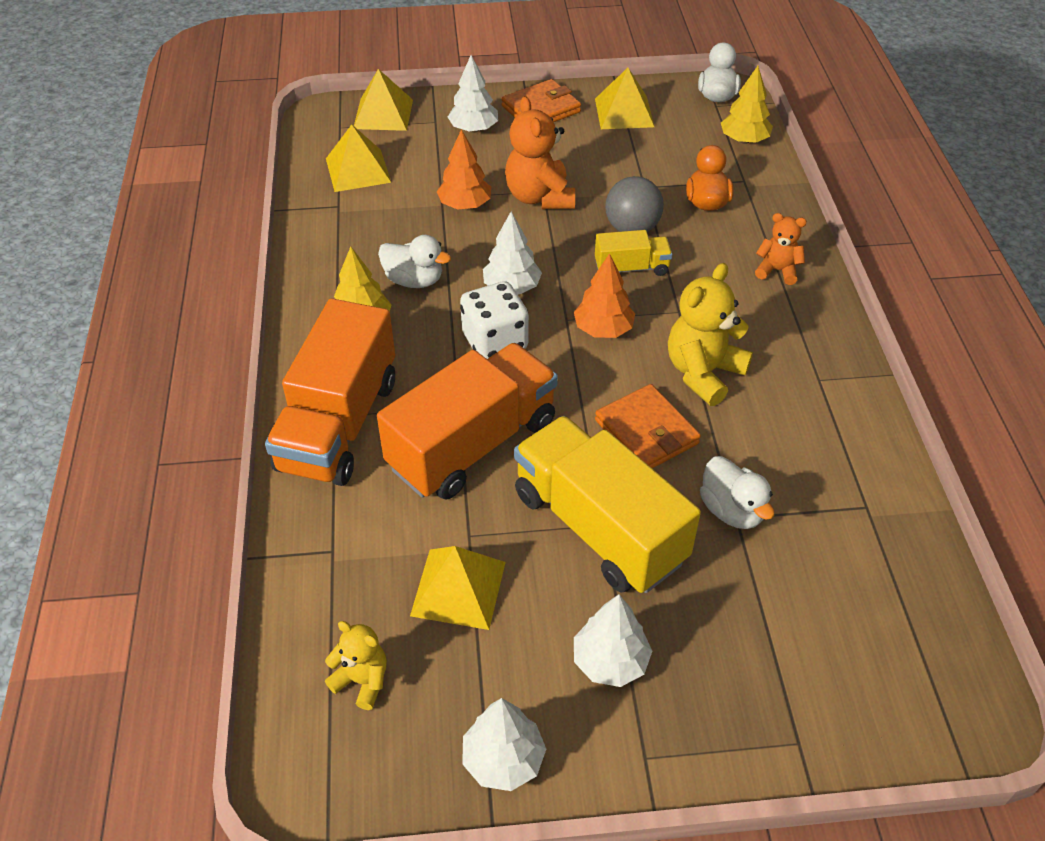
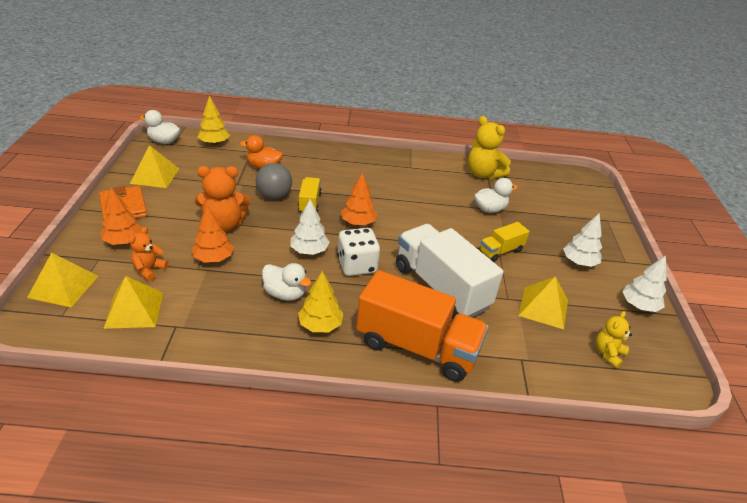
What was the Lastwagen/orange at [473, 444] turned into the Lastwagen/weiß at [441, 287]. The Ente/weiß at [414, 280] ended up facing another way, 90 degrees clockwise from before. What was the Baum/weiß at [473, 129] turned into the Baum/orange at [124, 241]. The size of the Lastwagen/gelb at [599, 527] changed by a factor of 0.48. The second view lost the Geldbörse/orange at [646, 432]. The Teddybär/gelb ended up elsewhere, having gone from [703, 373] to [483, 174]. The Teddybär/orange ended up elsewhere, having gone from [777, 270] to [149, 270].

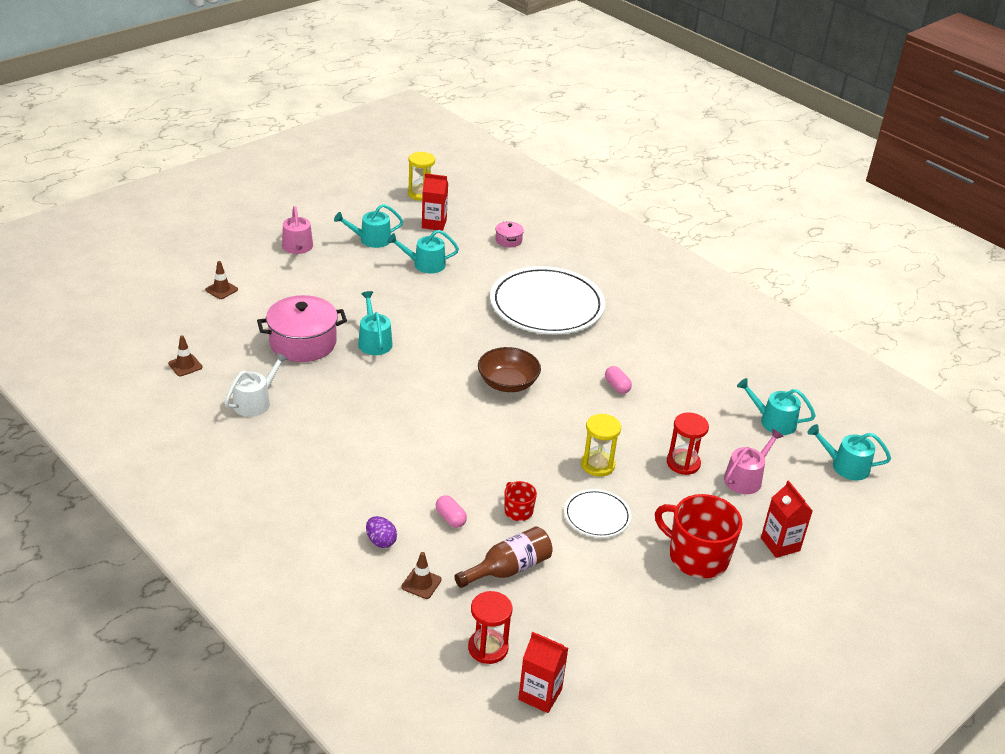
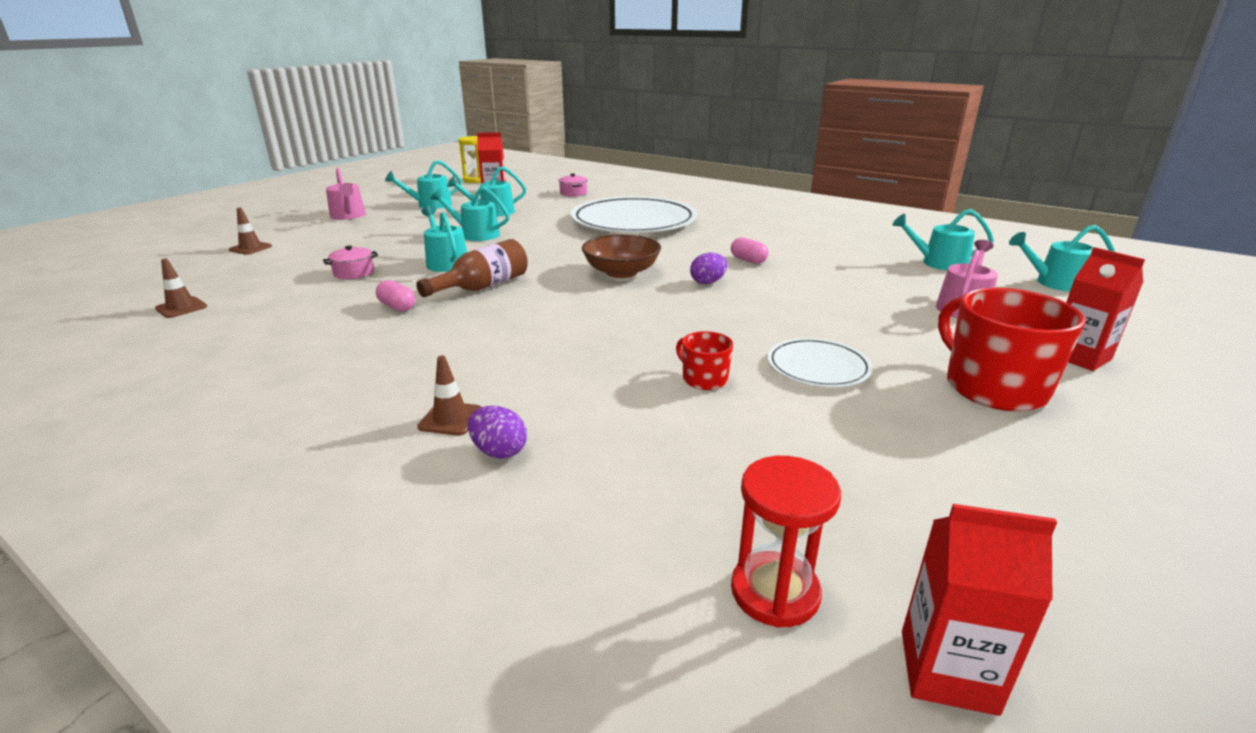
The second view lost the Gießkanne/weiß at [255, 402]. The size of the Kochtopf/rosa at [303, 343] changed by a factor of 0.46. The Leitkegel/braun ended up elsewhere, having gone from [421, 583] to [450, 419]. The Kapsel/rosa ended up elsewhere, having gone from [450, 518] to [397, 307]. The Flasche/braun ended up elsewhere, having gone from [508, 569] to [482, 287]. The second view lost the Sanduhr/gelb at [597, 465]. The Tasse/rot at [697, 556] ended up facing another way, 45 degrees clockwise from before. The second view lost the Sanduhr/rot at [683, 463]. The second view gained the Gießkanne/türkis at [476, 234]. The second view gained the Ei/lila at [708, 282].

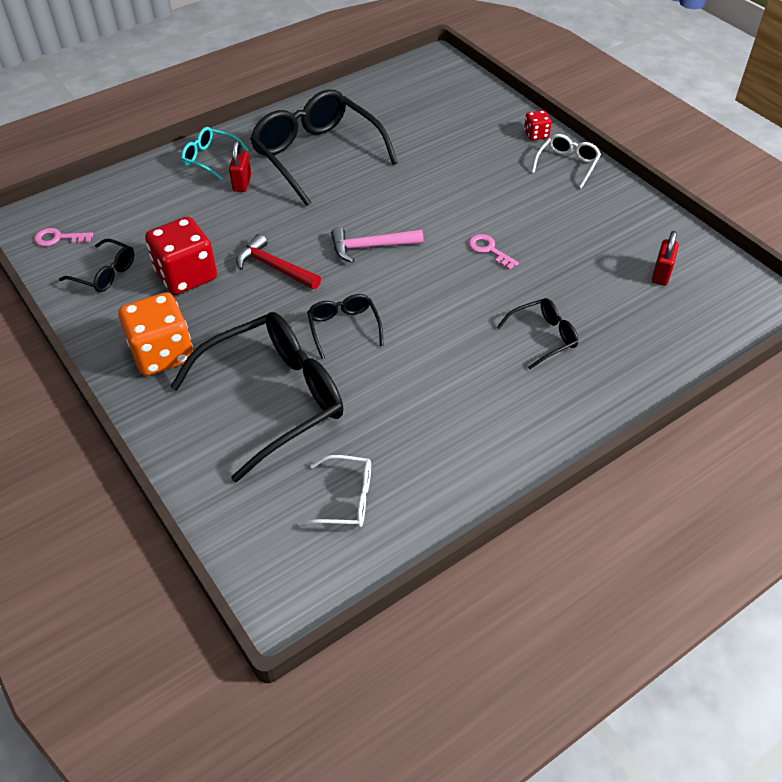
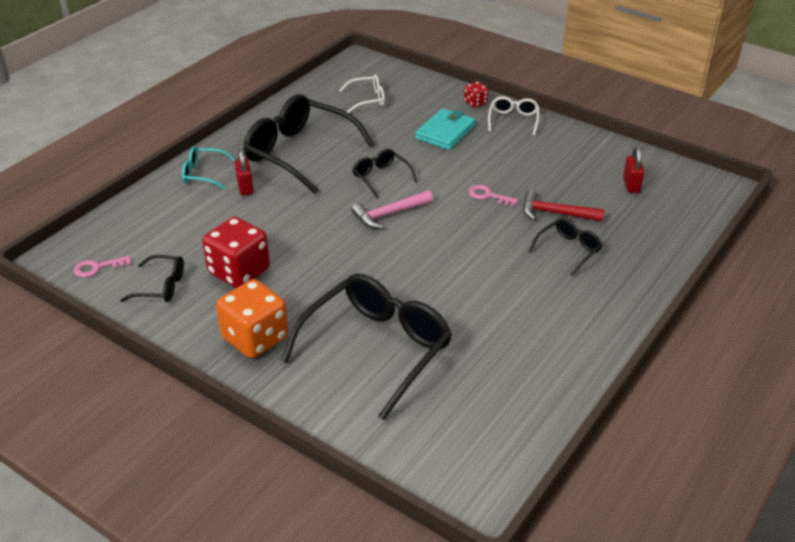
The Hammer/rot ended up elsewhere, having gone from [274, 267] to [555, 213]. The Brille/weiß ended up elsewhere, having gone from [346, 499] to [368, 99]. The Brille/schwarz ended up elsewhere, having gone from [343, 327] to [381, 177]. The second view gained the Geldbörse/türkis at [445, 132].

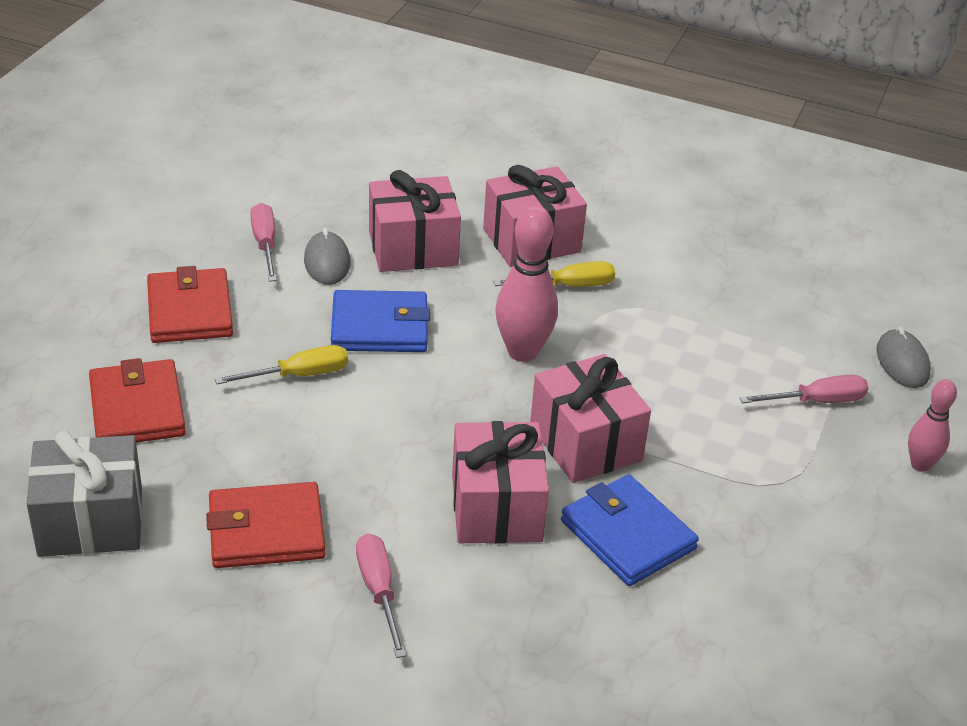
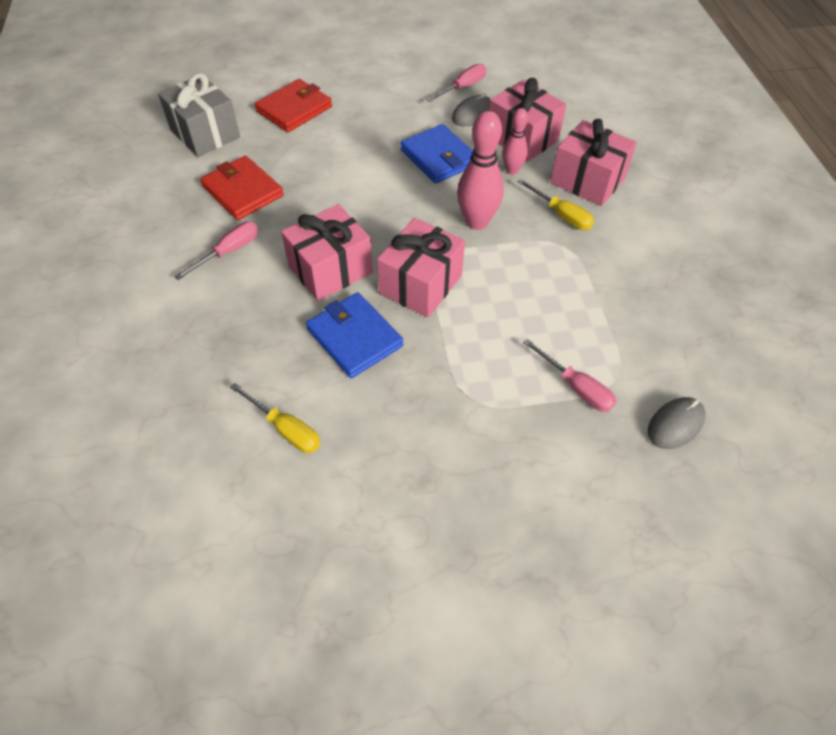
The second view lost the Geldbörse/rot at [189, 311]. The Schraubenzieher/gelb ended up elsewhere, having gone from [299, 375] to [285, 429]. The Geldbörse/blau at [627, 535] ended up facing another way, 60 degrees counterclockwise from before. The Bowlingkegel/rosa ended up elsewhere, having gone from [920, 465] to [512, 170].

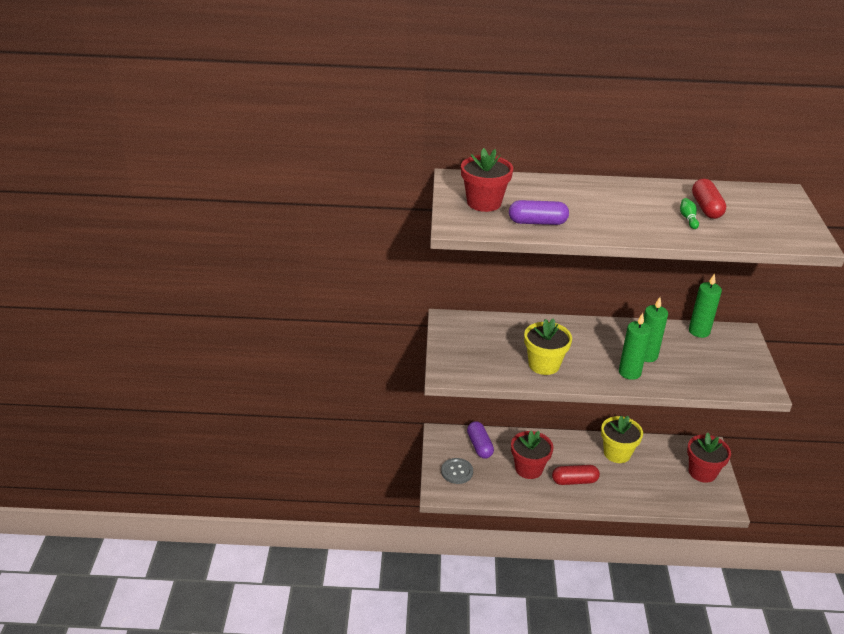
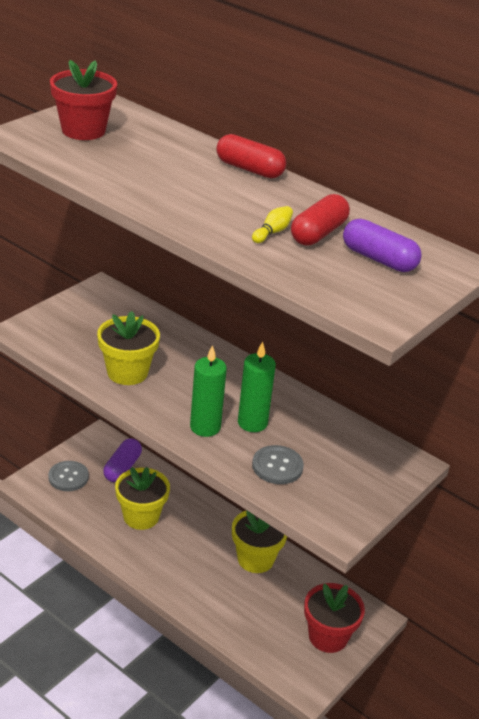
The Kapsel/lila ended up elsewhere, having gone from [537, 222] to [378, 259]. What was the Blumentopf/rot at [528, 469] turned into the Blumentopf/gelb at [141, 516]. The Kapsel/rot ended up elsewhere, having gone from [574, 481] to [249, 169]. What was the Bowlingkegel/grün at [688, 218] turned into the Bowlingkegel/gelb at [272, 232]. The second view lost the Kerze/grün at [699, 331]. The second view gained the Knopf/grau at [277, 466].

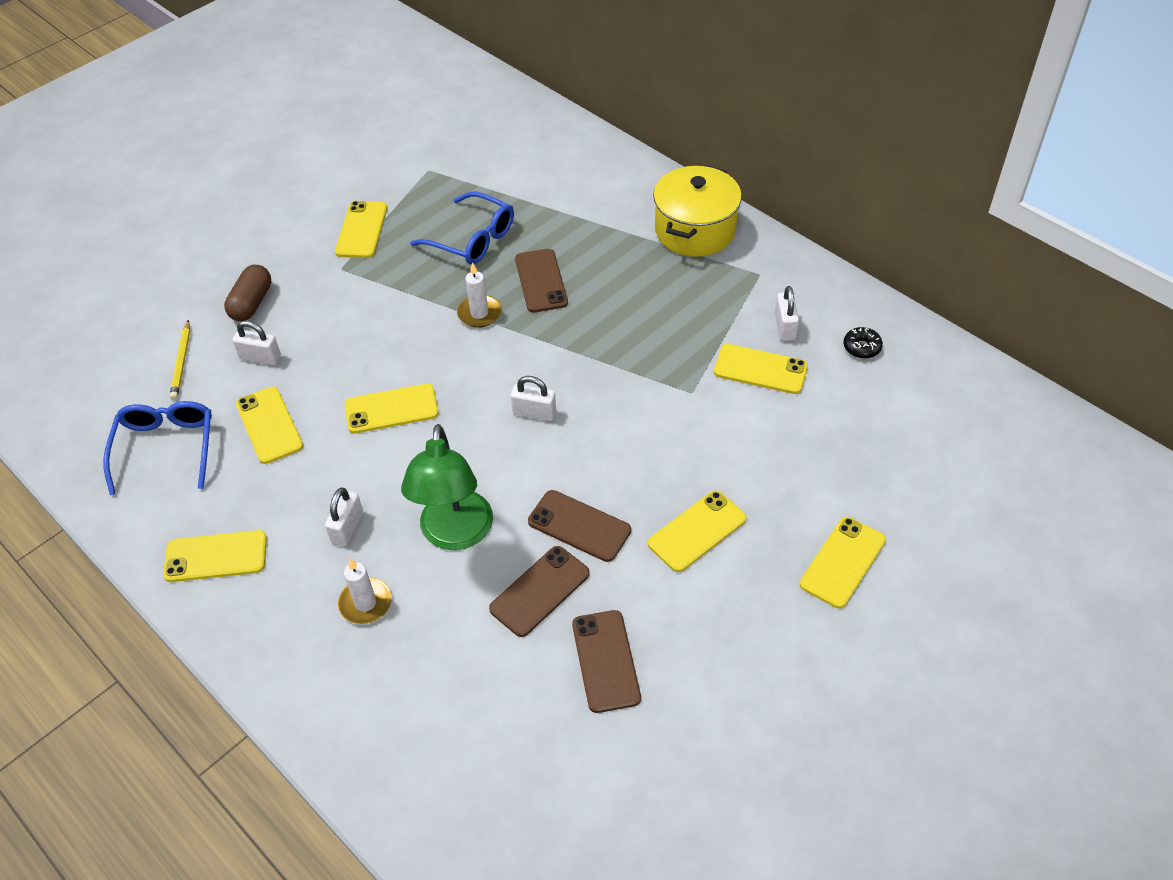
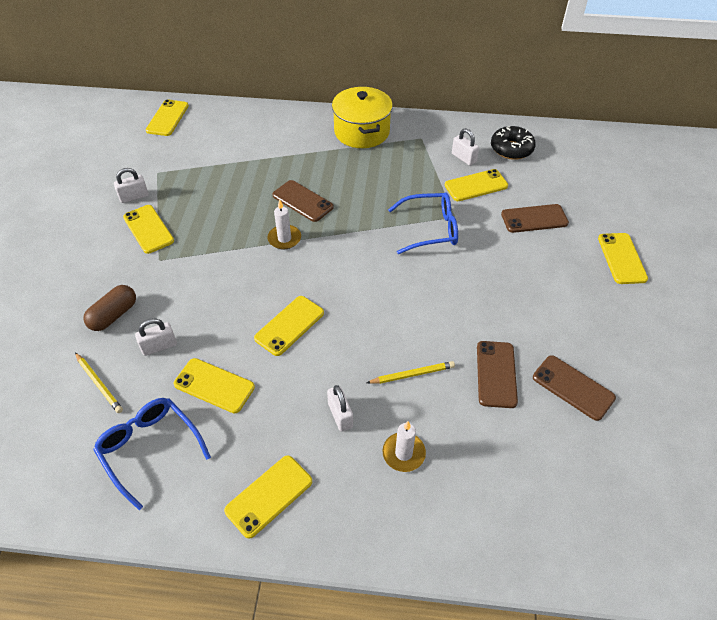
The Kapsel/braun at [252, 303] ended up facing another way, 60 degrees clockwise from before. Where the Lampe/grün stood at [455, 534], the Bleistift/gelb came to stand at [412, 374]. The Brille/blau ended up elsewhere, having gone from [473, 239] to [430, 229]. The Vorhängeschloss/weiß ended up elsewhere, having gone from [534, 412] to [134, 197]. The Handy/braun ended up elsewhere, having gone from [579, 526] to [534, 219]. The Handy/gelb ended up elsewhere, having gone from [697, 531] to [167, 118]. The size of the Donut/schwarz at [861, 347] changed by a factor of 1.77.

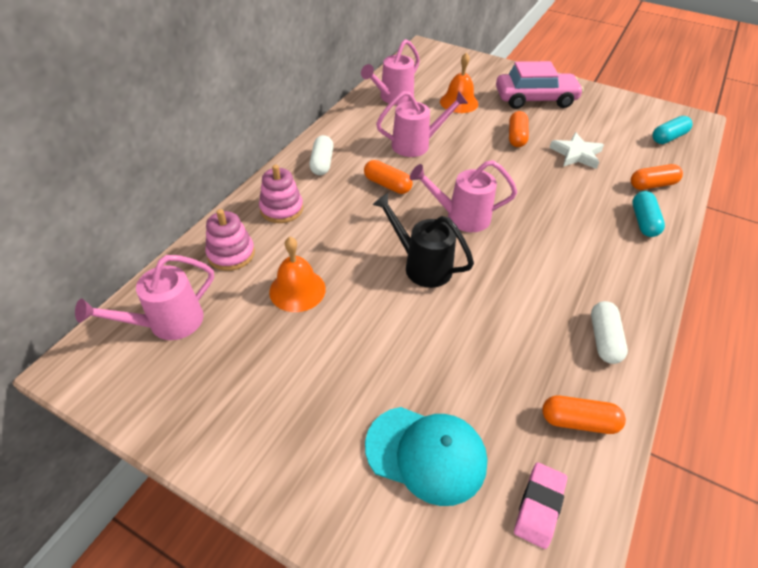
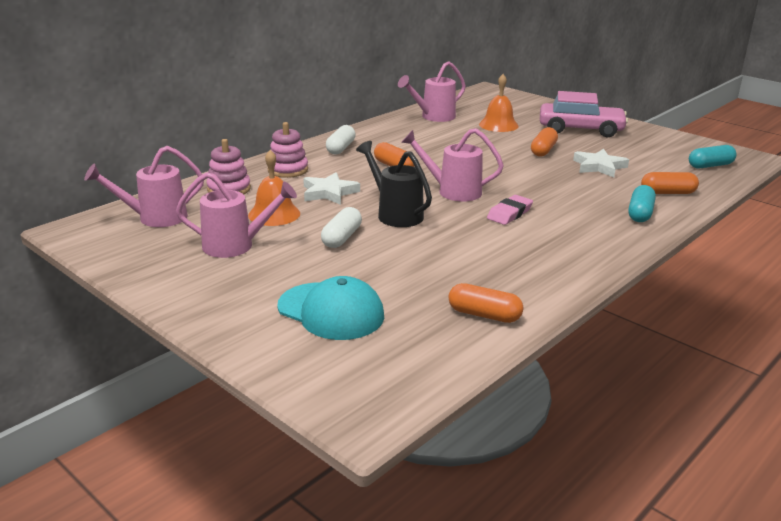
The Gießkanne/rosa ended up elsewhere, having gone from [416, 145] to [236, 246]. The Radiergummi/rosa ended up elsewhere, having gone from [539, 506] to [509, 213]. The Kapsel/weiß ended up elsewhere, having gone from [604, 339] to [342, 238]. The second view gained the Stern/weiß at [329, 192].

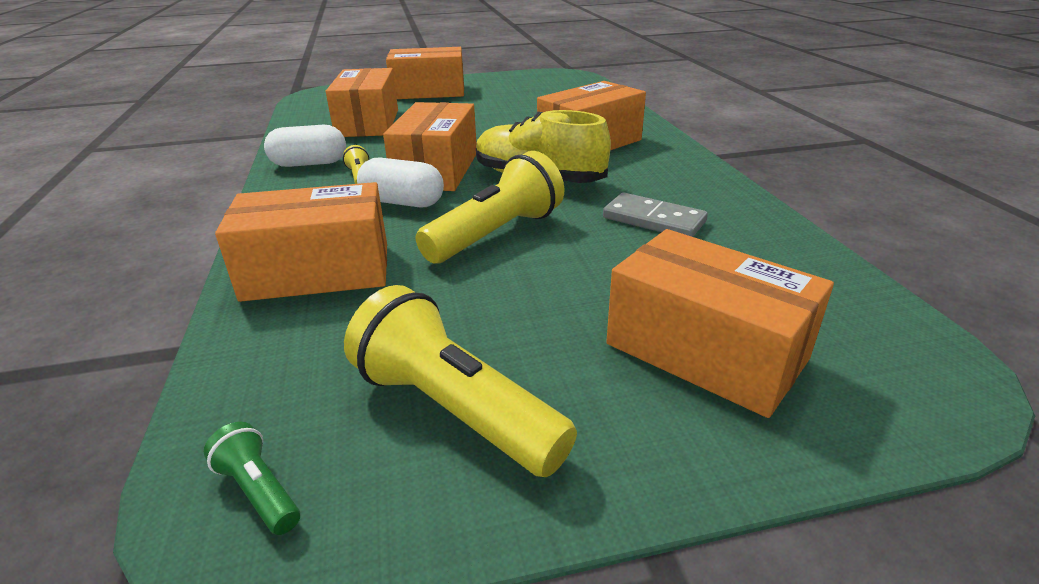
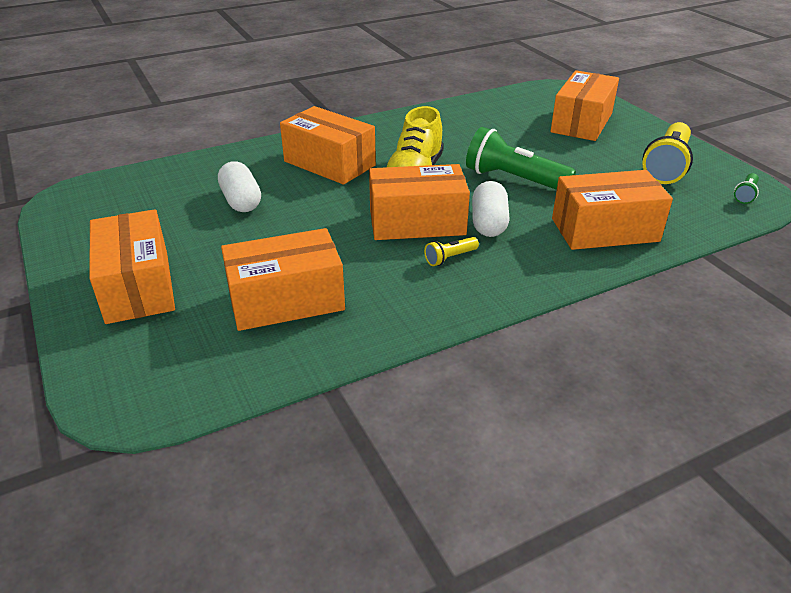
The Schachtel/orange at [317, 271] ended up facing another way, 75 degrees counterclockwise from before. The Kapsel/weiß ended up elsewhere, having gone from [309, 164] to [241, 201]. What was the Taschenlampe/gelb at [496, 234] turned into the Taschenlampe/grün at [513, 179]. The second view lost the Dominostein/grau at [654, 220].

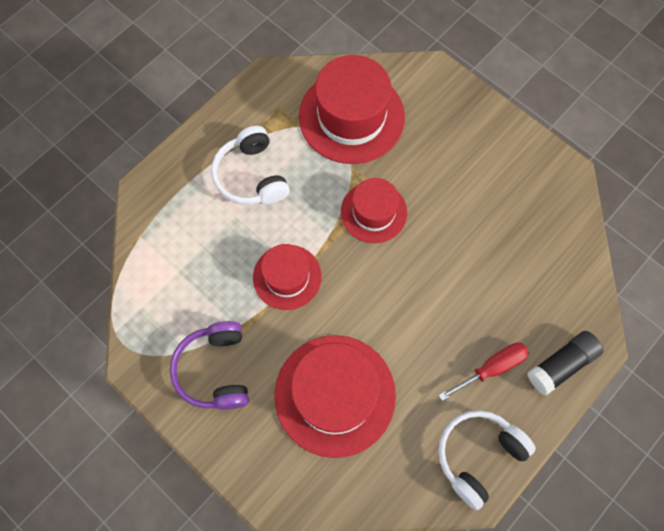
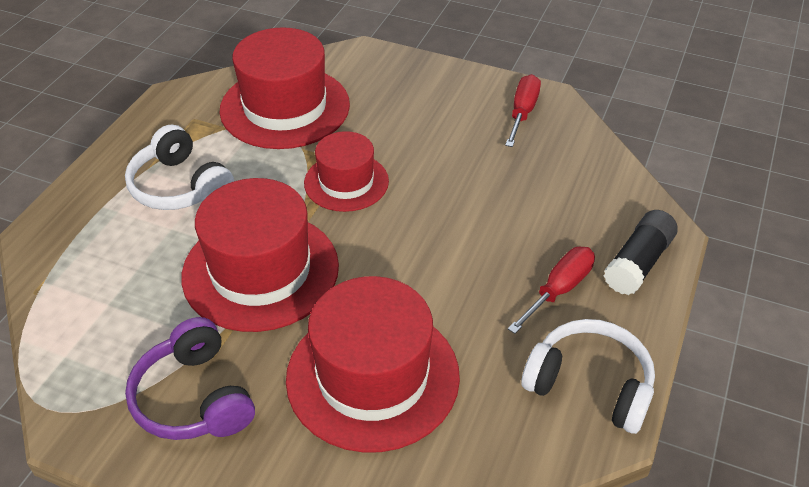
The size of the Hut/rot at [287, 277] changed by a factor of 1.67. The Kopfhörer/weiß at [478, 455] ended up facing another way, 90 degrees clockwise from before. The second view gained the Schraubenzieher/rot at [522, 112].

